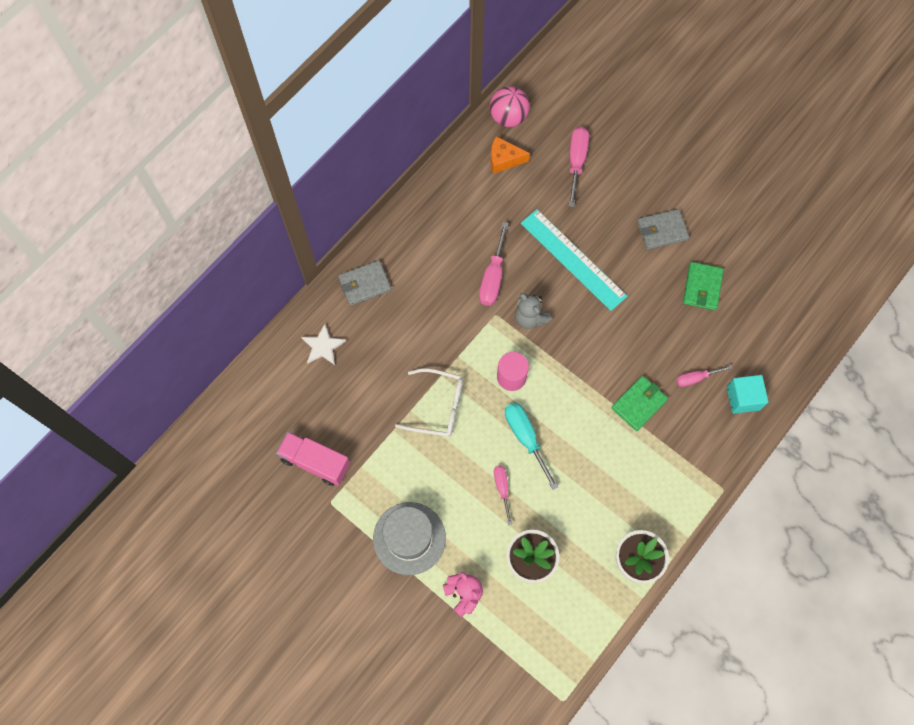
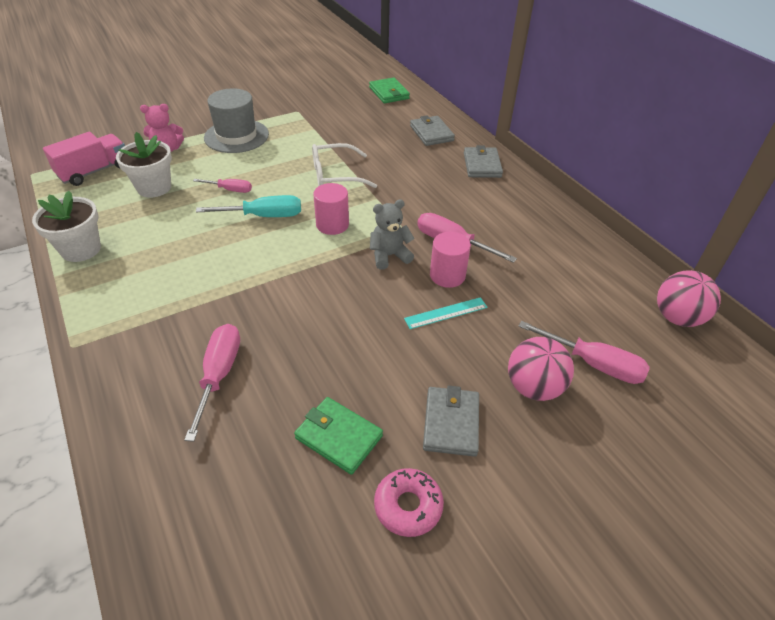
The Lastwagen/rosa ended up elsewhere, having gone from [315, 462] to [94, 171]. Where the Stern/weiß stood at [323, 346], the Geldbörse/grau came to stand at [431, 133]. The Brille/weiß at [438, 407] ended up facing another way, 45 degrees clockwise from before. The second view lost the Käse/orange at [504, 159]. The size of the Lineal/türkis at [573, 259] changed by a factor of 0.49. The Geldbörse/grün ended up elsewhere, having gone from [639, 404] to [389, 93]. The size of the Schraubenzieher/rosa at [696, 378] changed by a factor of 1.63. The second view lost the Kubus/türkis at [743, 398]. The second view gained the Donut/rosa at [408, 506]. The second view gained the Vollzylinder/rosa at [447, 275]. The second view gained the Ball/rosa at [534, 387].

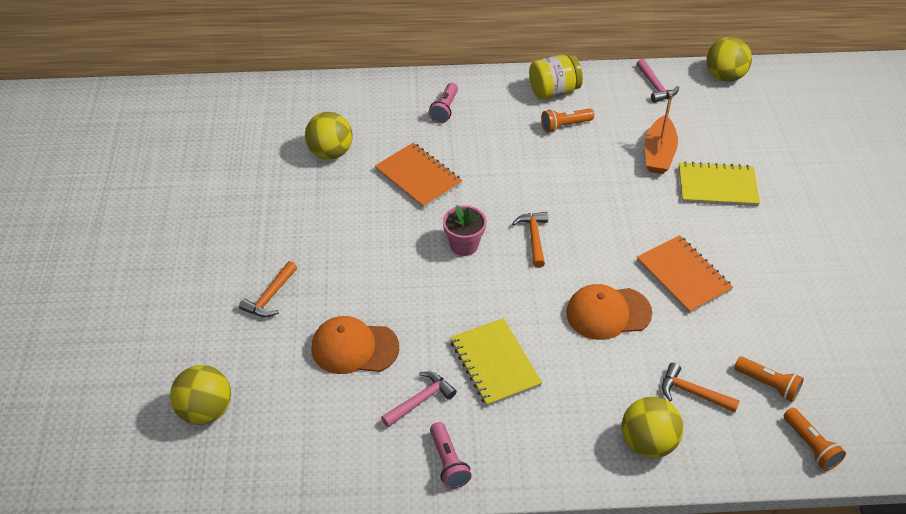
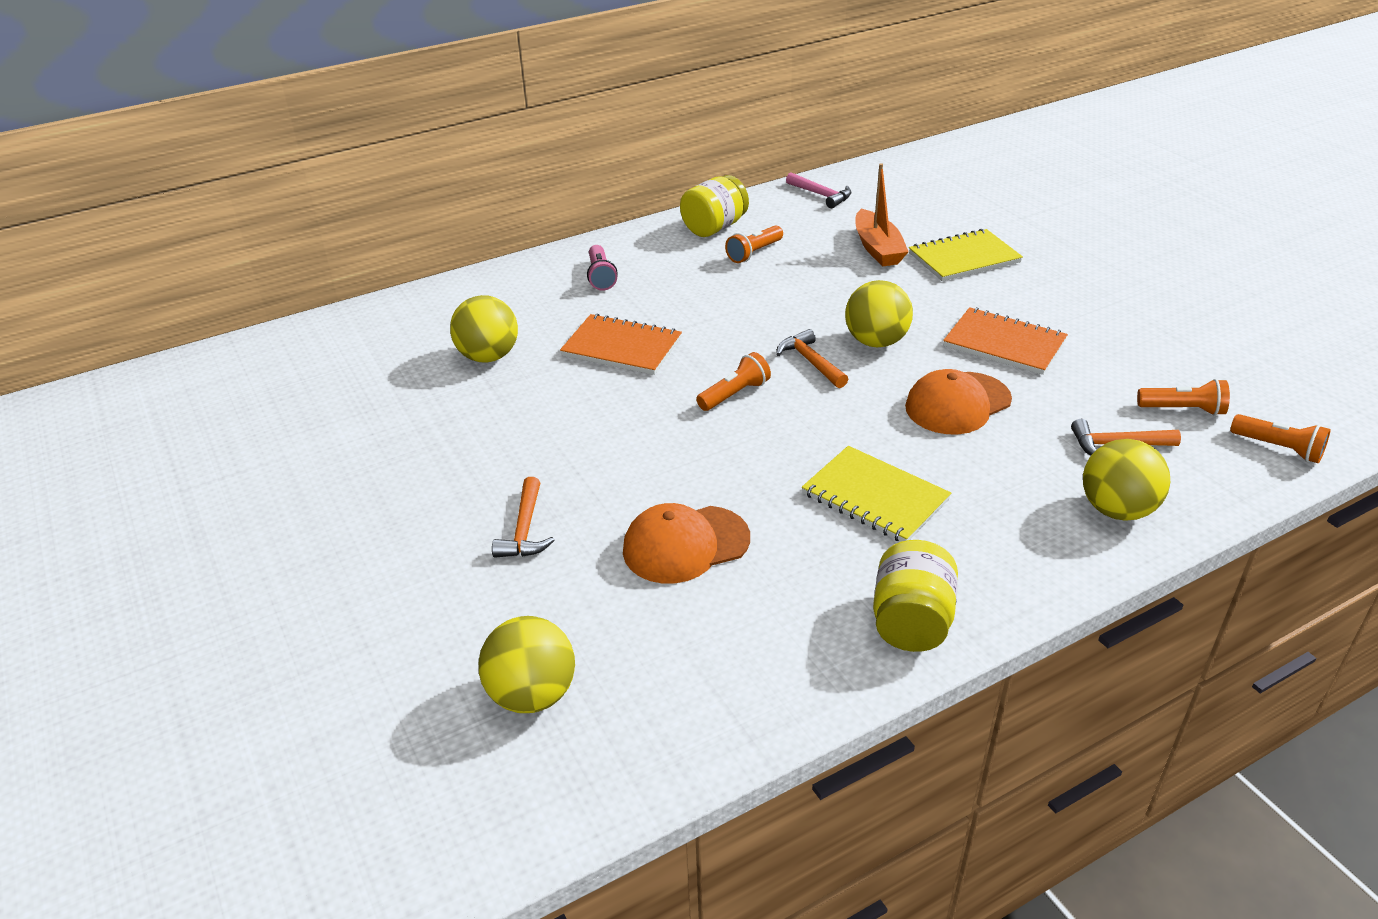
The second view lost the Hammer/rosa at [420, 400]. Where the Taschenlampe/rosa stood at [448, 462], the Einmachglas/gelb came to stand at [911, 622]. Where the Blumentopf/rosa stood at [464, 245], the Taschenlampe/orange came to stand at [734, 394]. The Ball/gelb ended up elsewhere, having gone from [724, 76] to [876, 342].

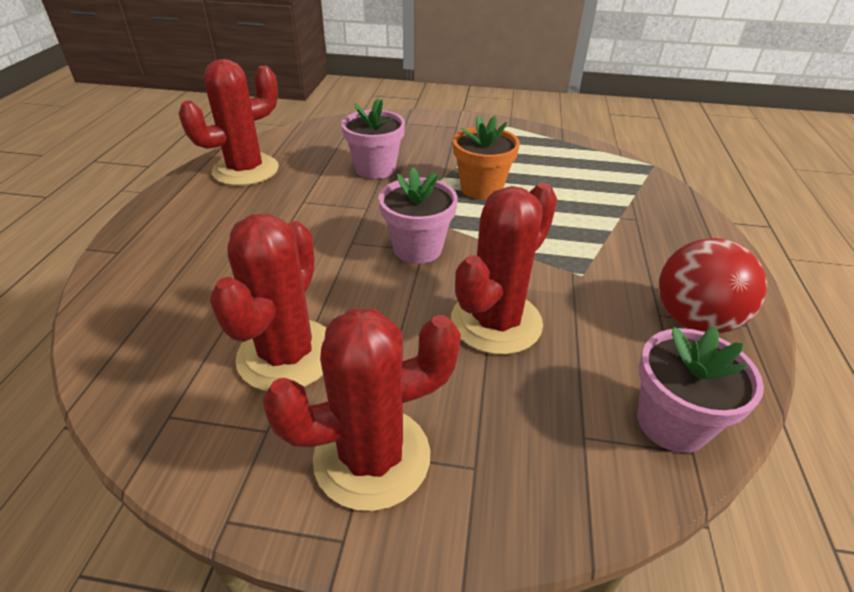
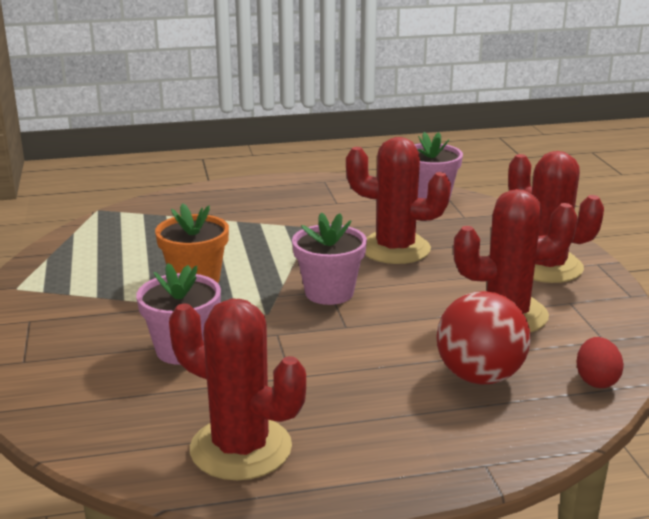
The Ball/rot ended up elsewhere, having gone from [693, 320] to [479, 376]. The second view gained the Ei/rot at [596, 380].

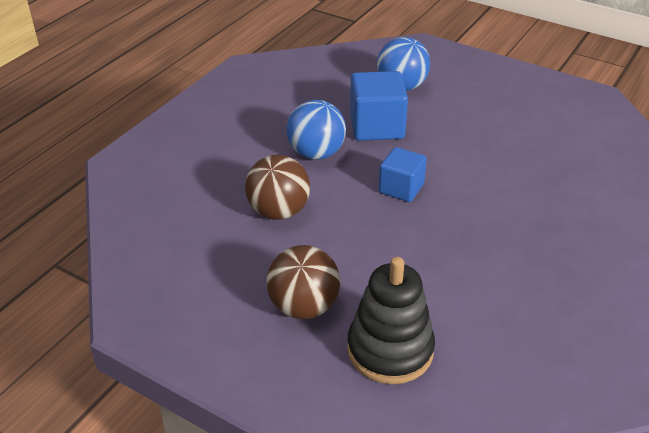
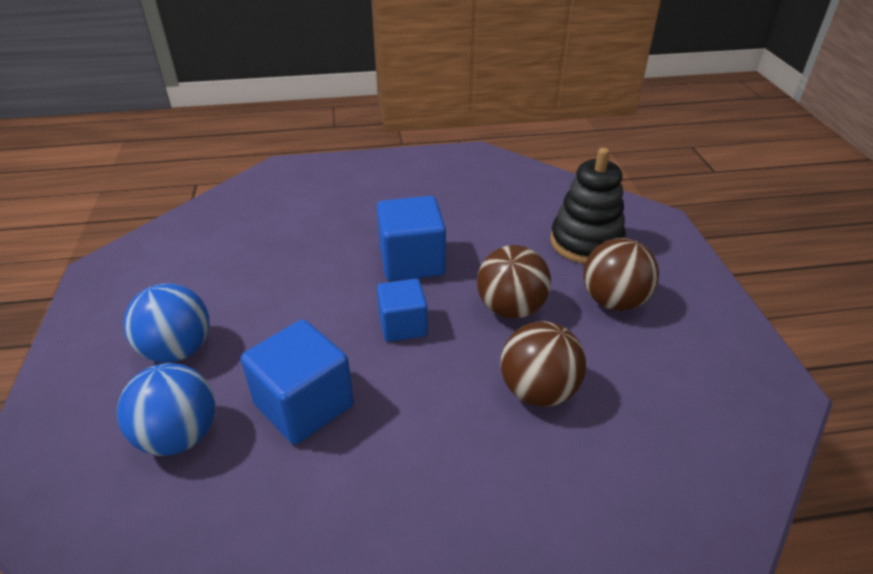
The Ball/blau ended up elsewhere, having gone from [316, 153] to [178, 350]. The second view gained the Kubus/blau at [412, 261]. The second view gained the Ball/braun at [511, 308].

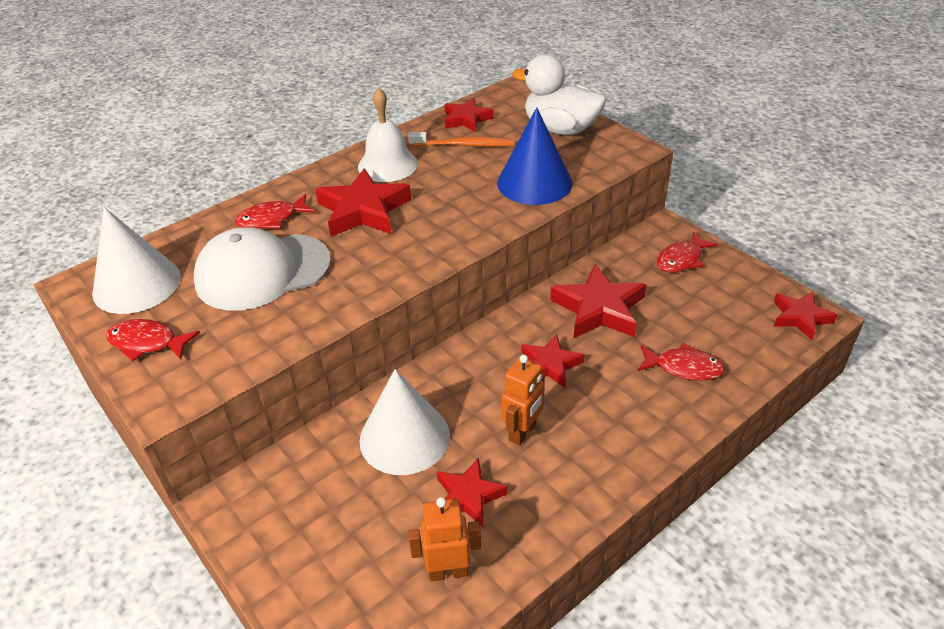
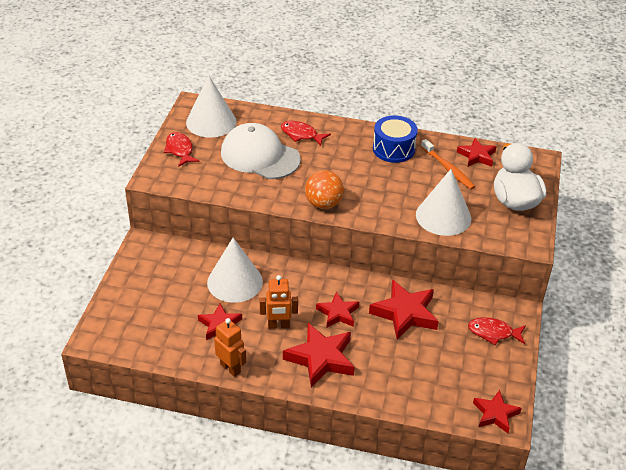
The Stern/rot ended up elsewhere, having gone from [363, 210] to [321, 358]. Where the Glocke/weiß stood at [387, 165], the Trommel/blau came to stand at [393, 149]. The Roboter/orange ended up elsewhere, having gone from [448, 571] to [230, 368]. What was the Kegel/blau at [534, 182] turned into the Kegel/weiß at [443, 216]. The second view lost the Fisch/rot at [683, 367]. The second view gained the Ball/orange at [323, 204].

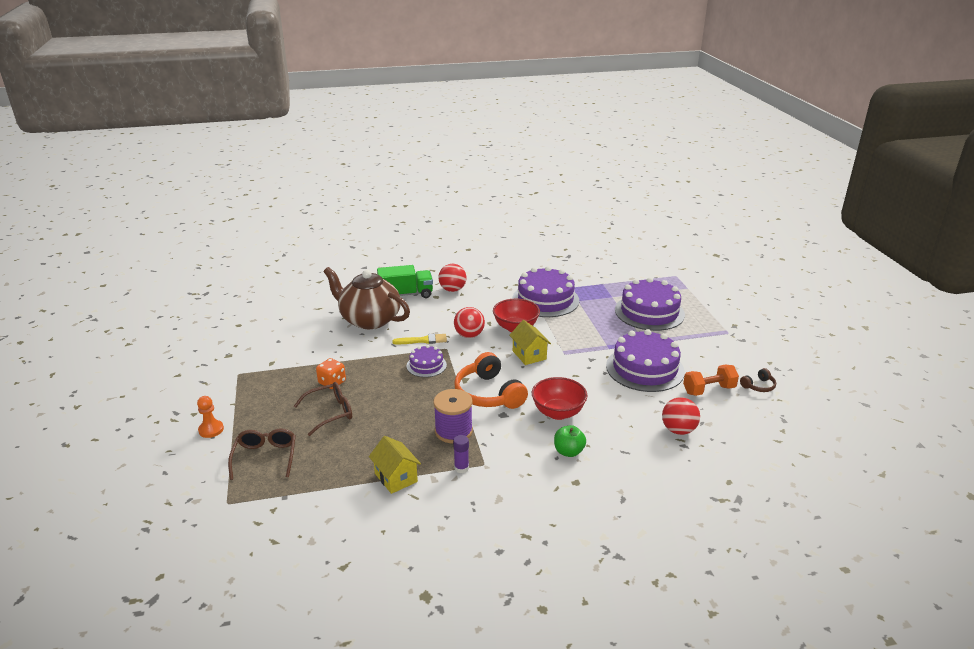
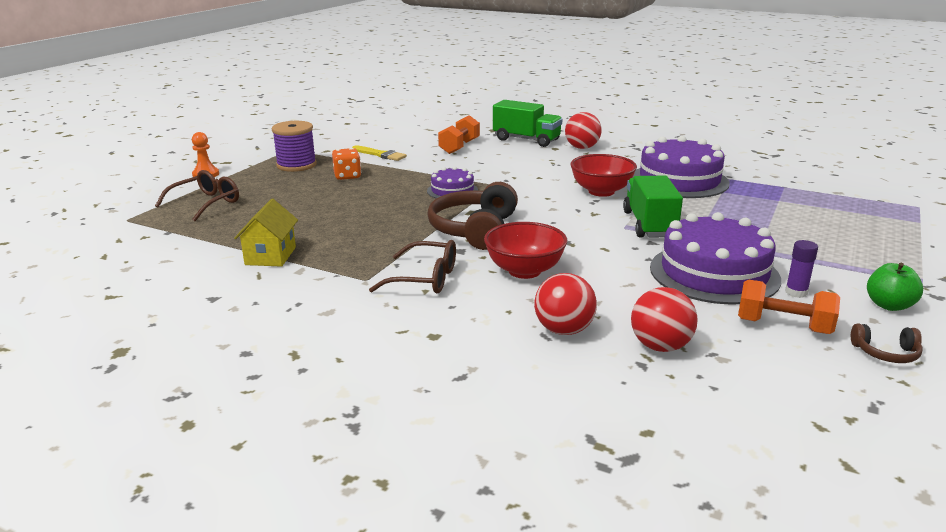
The Brille/braun ended up elsewhere, having gone from [330, 413] to [425, 279]. Where the Teekanne/braun stood at [369, 319], the Hantel/orange came to stand at [459, 147]. The Pinsel/gelb ended up elsewhere, having gone from [423, 340] to [380, 154]. The Garnrolle/lila ended up elsewhere, having gone from [453, 431] to [296, 165]. The Klebestift/lila ended up elsewhere, having gone from [461, 468] to [796, 292]. The Ball/rot ended up elsewhere, having gone from [469, 335] to [563, 330]. What was the Kopfhörer/orange at [488, 394] turned into the Kopfhörer/braun at [474, 230]. The second view lost the Haus/gelb at [529, 355]. The Apfel/grün ended up elsewhere, having gone from [568, 452] to [889, 305]. The second view lost the Kuchen/lila at [649, 312]. The second view gained the Lastwagen/grün at [649, 224].

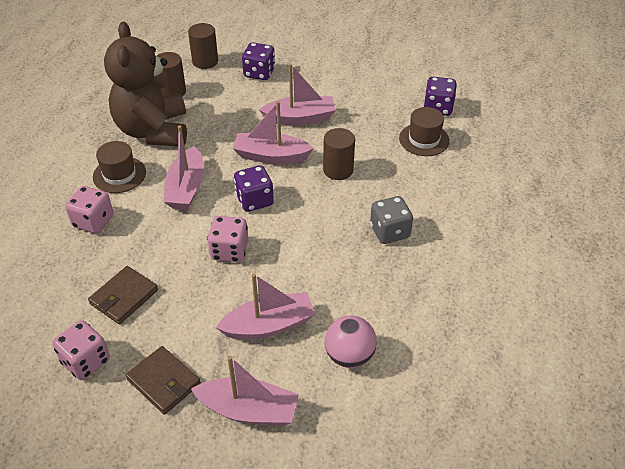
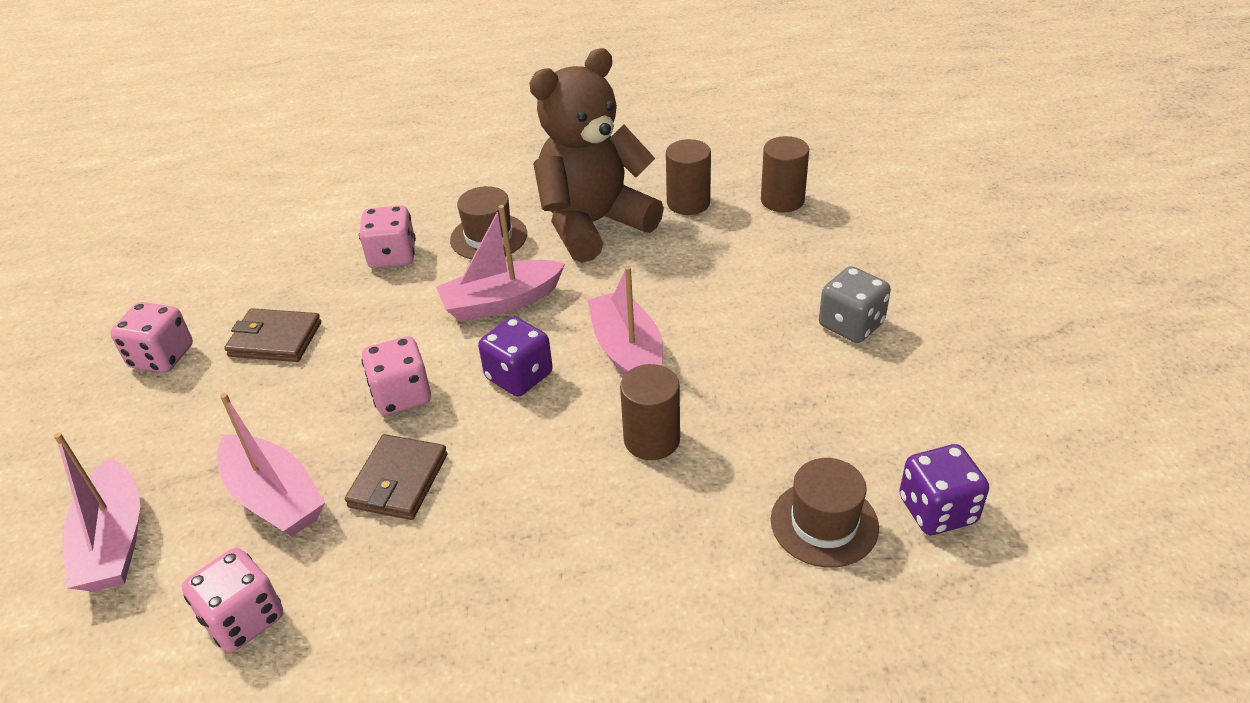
The Geldbörse/braun ended up elsewhere, having gone from [164, 382] to [399, 481]. The second view lost the Spielwürfel/lila at [259, 73]. The second view lost the Boot/rosa at [300, 118]. Where the Ball/rosa stood at [349, 355], the Spielwürfel/rosa came to stand at [244, 619]. The Spielwürfel/grau ended up elsewhere, having gone from [389, 232] to [851, 325].

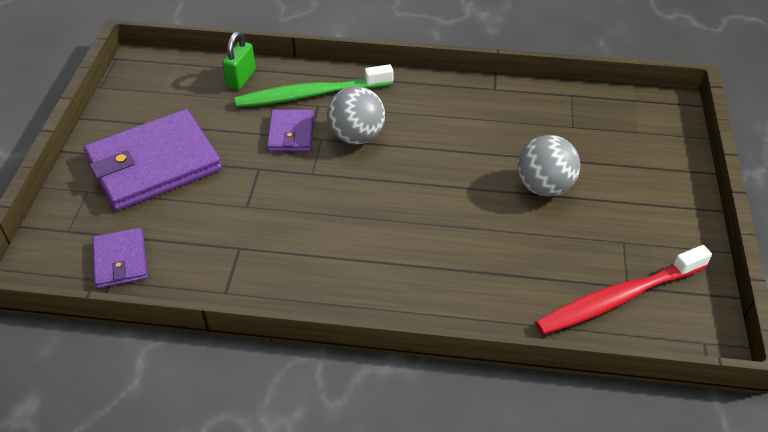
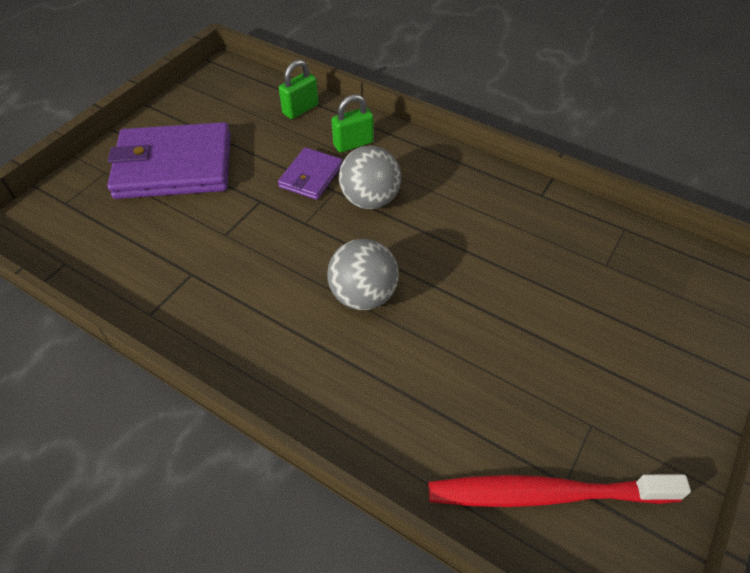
The second view lost the Geldbörse/lila at [120, 260]. Where the Zahnbürste/grün stood at [310, 94], the Vorhängeschloss/grün came to stand at [353, 144]. The Ball/grau ended up elsewhere, having gone from [544, 187] to [363, 295].

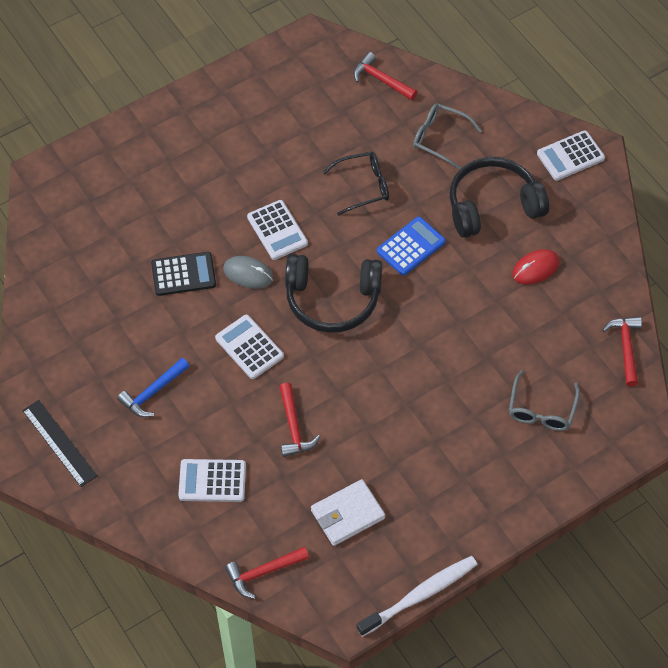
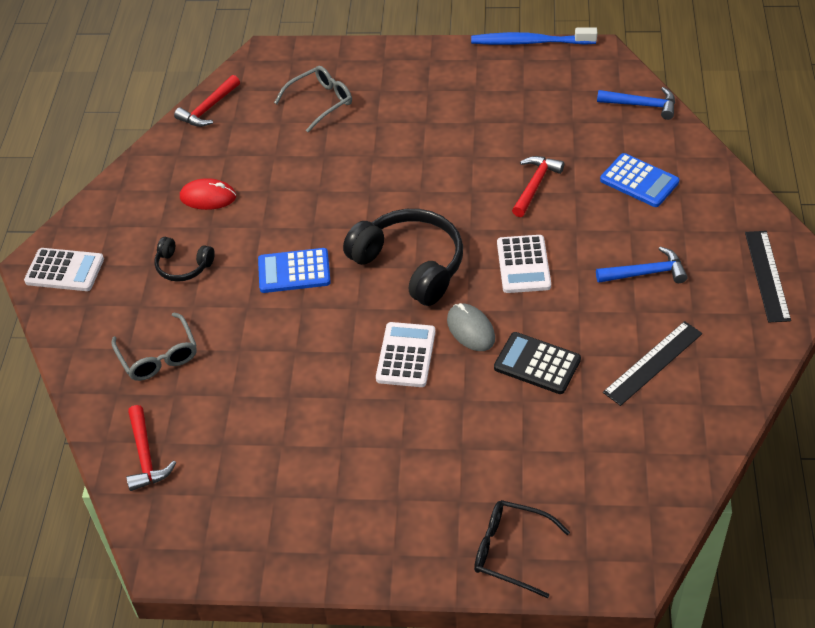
What was the Taschenrechner/weiß at [212, 481] turned into the Taschenrechner/blau at [639, 181]. What was the Hammer/rot at [263, 572] turned into the Hammer/blau at [641, 105]. The second view lost the Geldbörse/weiß at [347, 514]. The Brille/schwarz ended up elsewhere, having gone from [362, 186] to [511, 551]. What was the Zahnbürste/weiß at [420, 595] turned into the Zahnbürste/blau at [530, 42]. The size of the Kopfhörer/schwarz at [492, 206] changed by a factor of 0.51. The second view gained the Lineal/schwarz at [653, 362].

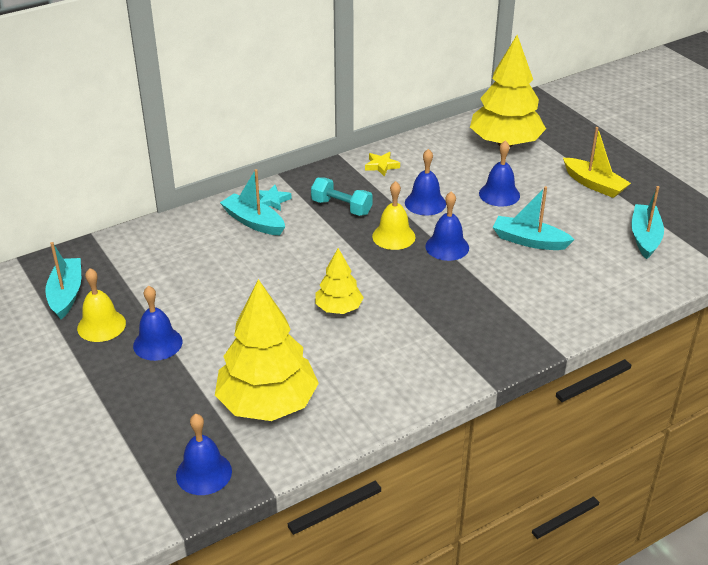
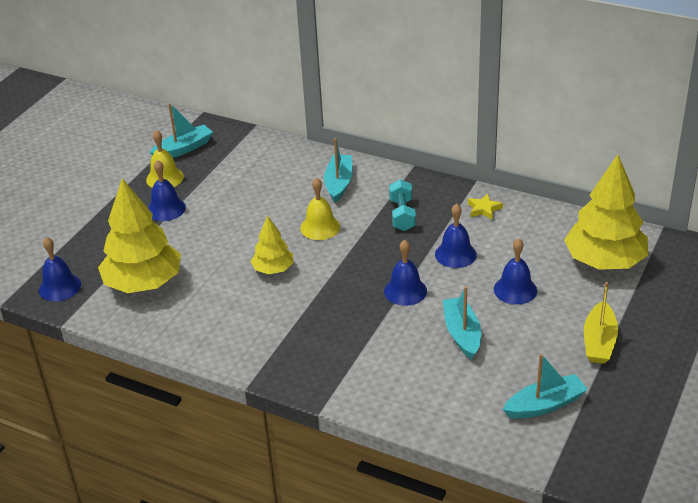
The second view lost the Stern/türkis at [272, 201]. The Glocke/gelb ended up elsewhere, having gone from [393, 236] to [320, 227].

